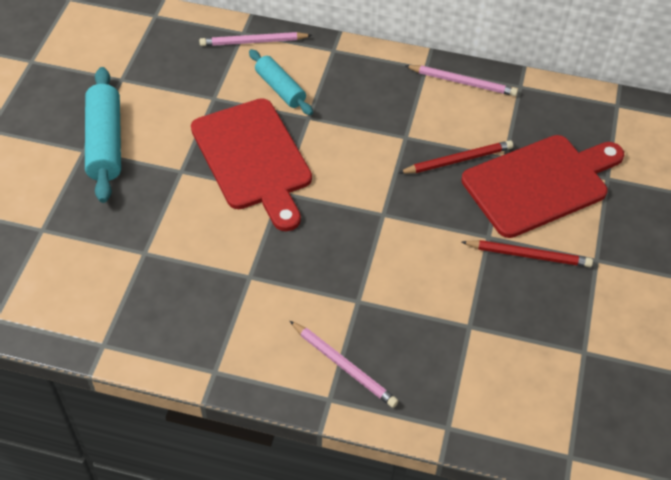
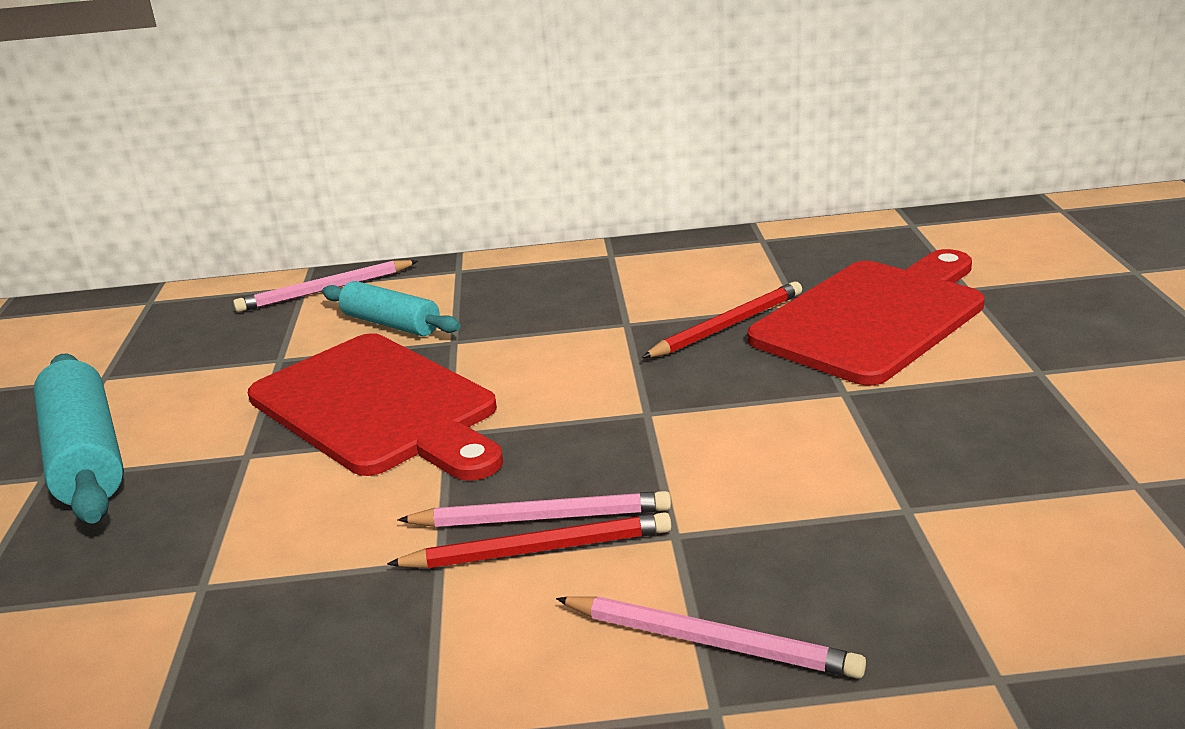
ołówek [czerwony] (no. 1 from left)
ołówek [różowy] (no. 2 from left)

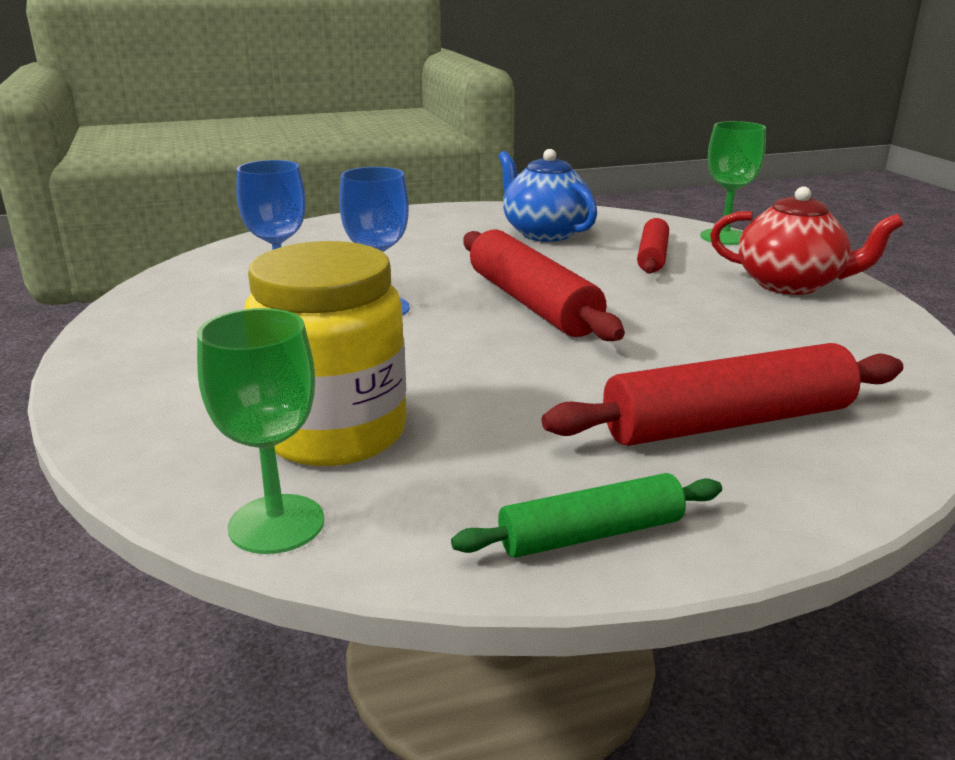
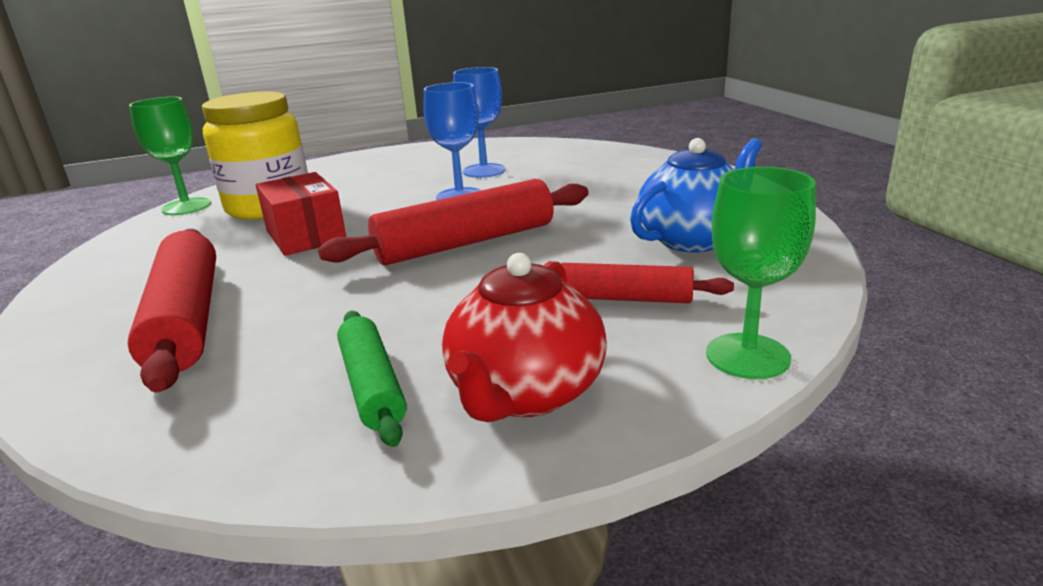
pudełko [czerwony]
wałek do ciasta [zielony]

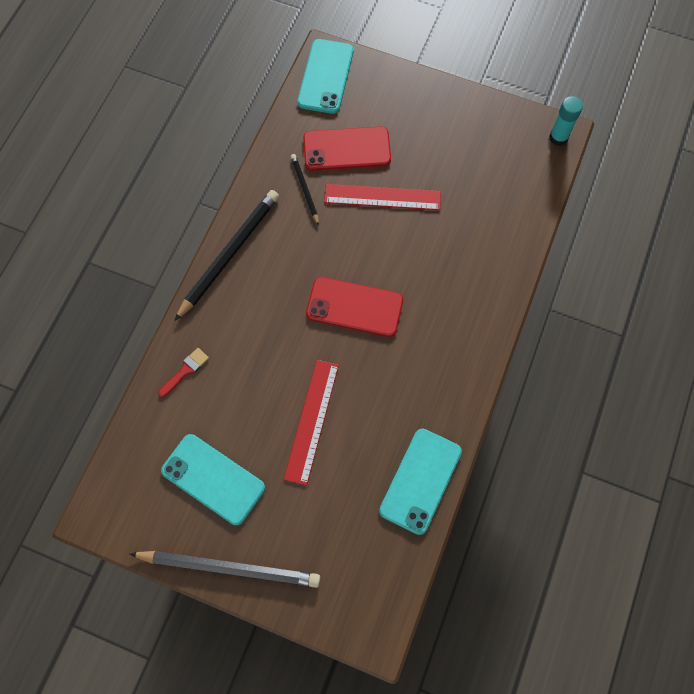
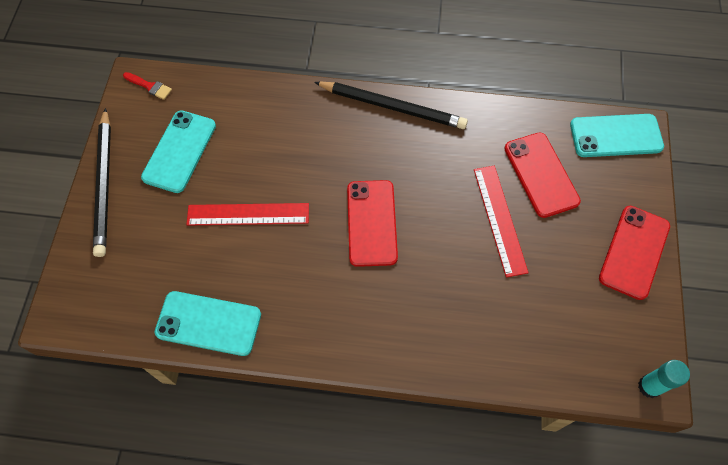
pędzel [czerwony]
telefon [czerwony] (no. 3 from left)
ołówek [czarny] (no. 3 from left in the first image)

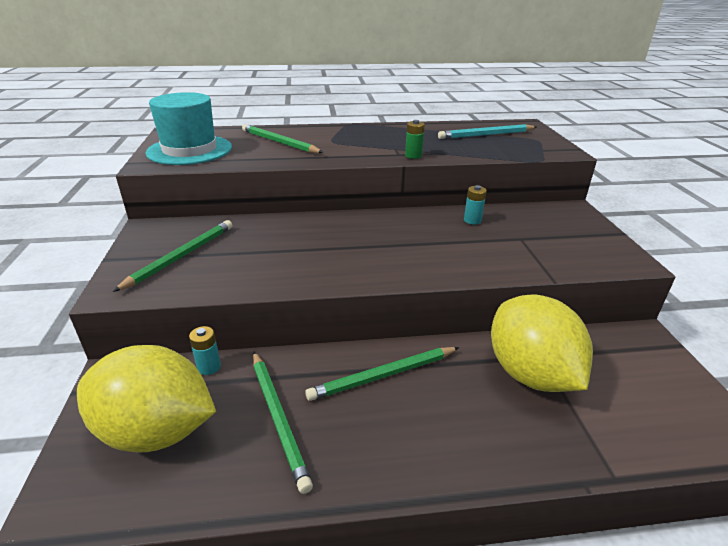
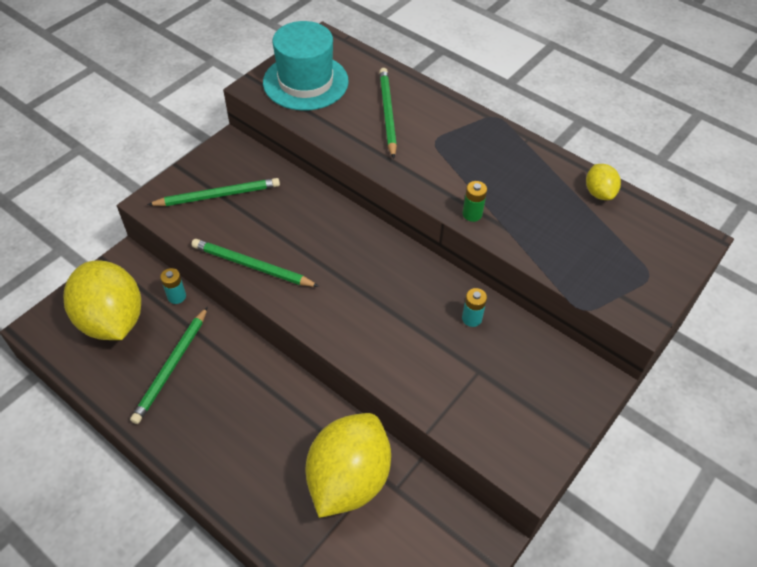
ołówek [zielony] (no. 3 from left)
cytryna [żółty] (no. 3 from left)
ołówek [turkusowy]

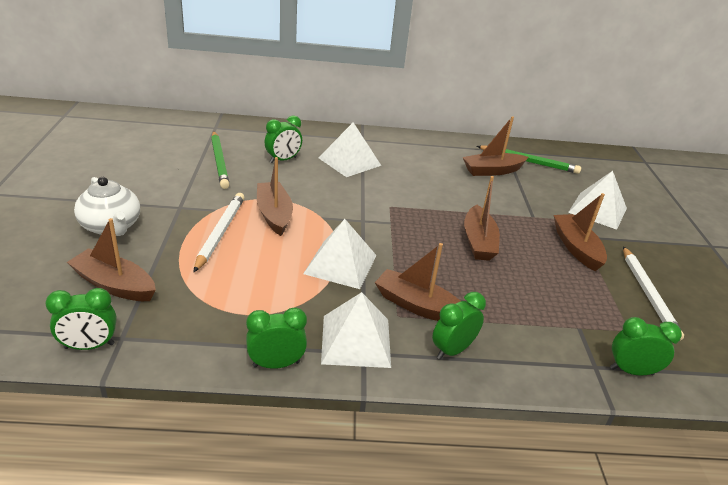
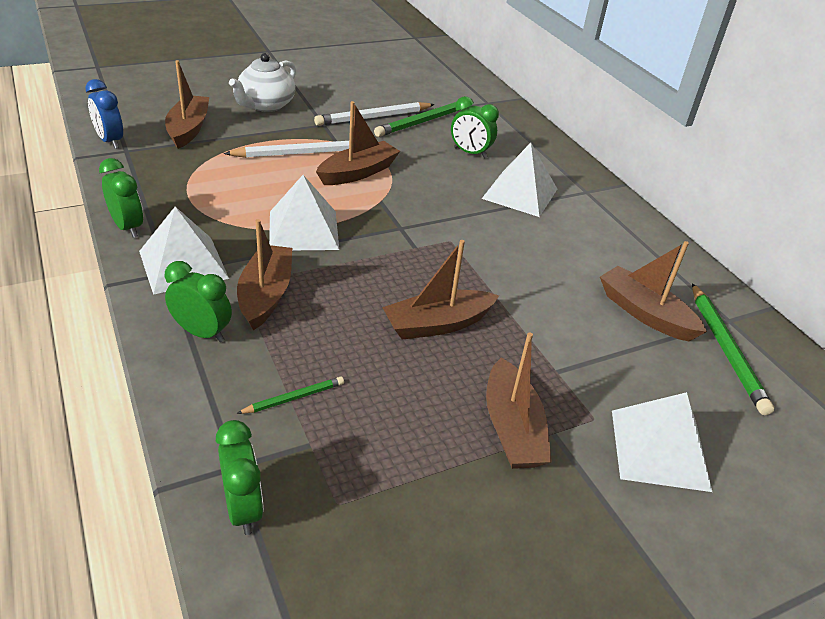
budzik [niebieski]
ołówek [zielony] (no. 1 from left)
ołówek [biały] (no. 2 from left)
łódka [brązowy] (no. 5 from left)

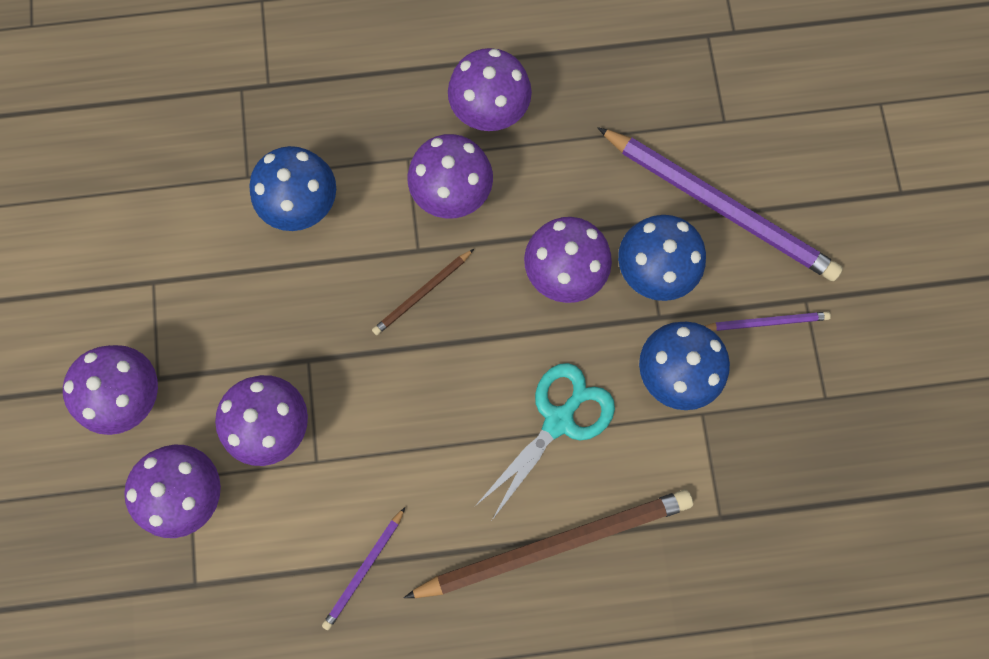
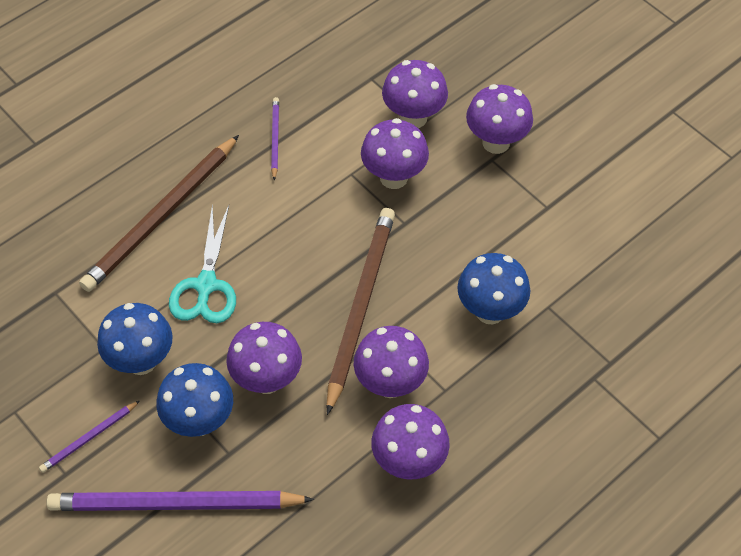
ołówek [brązowy] (no. 2 from left)

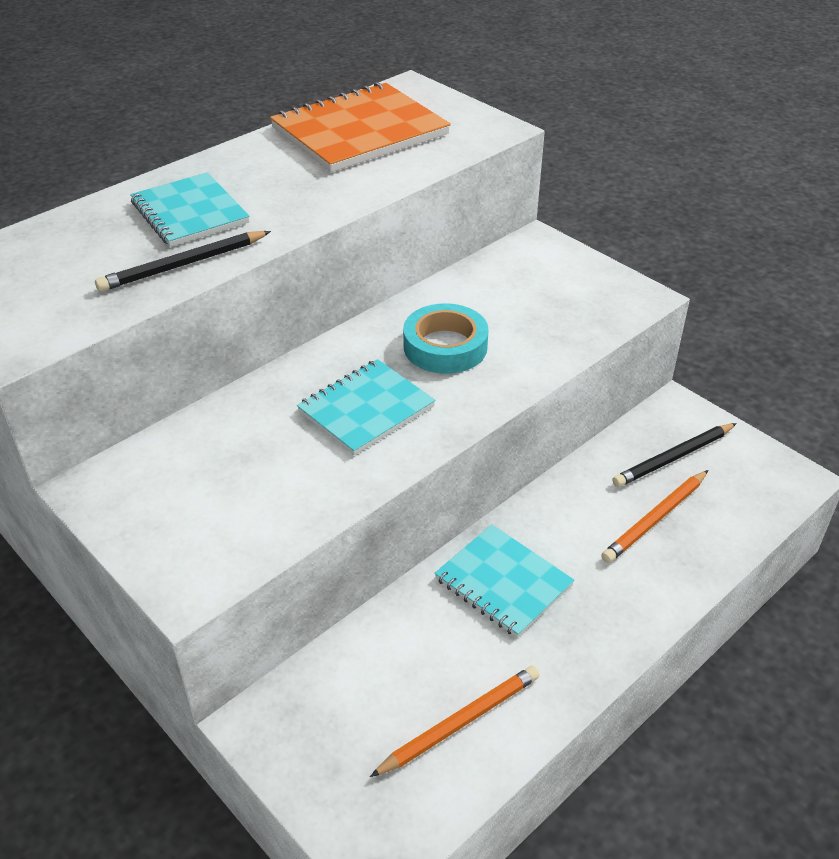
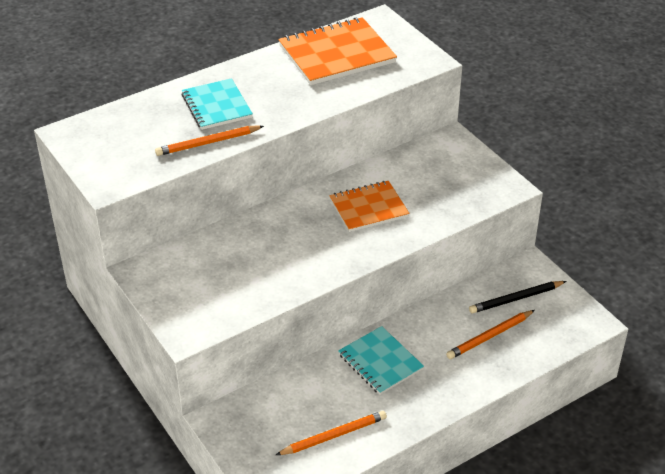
ołówek [pomarańczowy] (no. 1 from left)
zeszyt [pomarańczowy] (no. 2 from left)
zeszyt [turkusowy] (no. 2 from left in the first image)

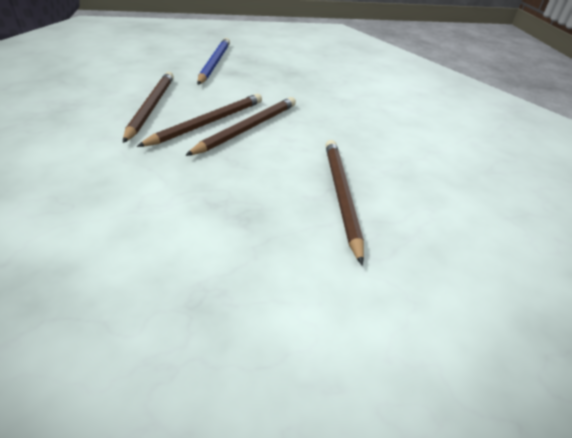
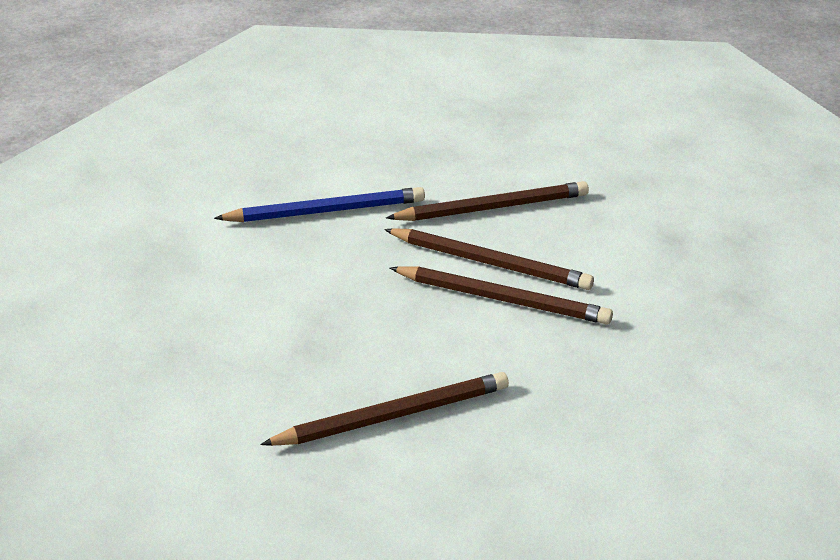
ołówek [niebieski]

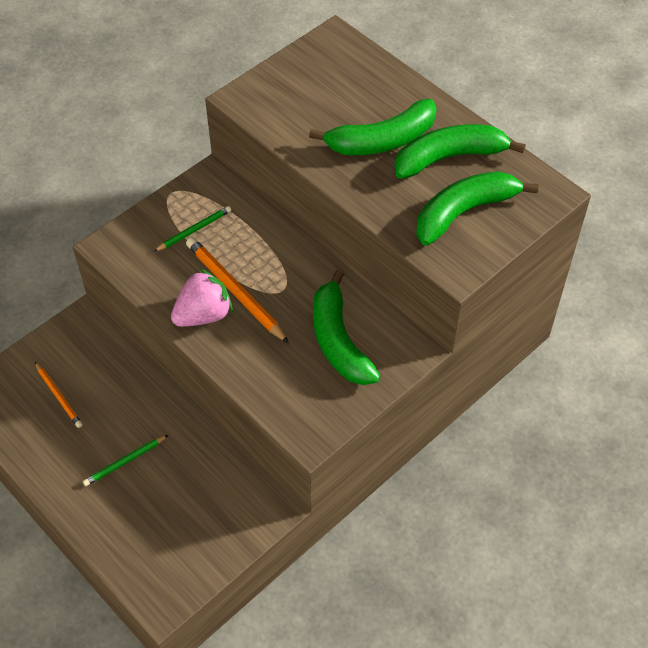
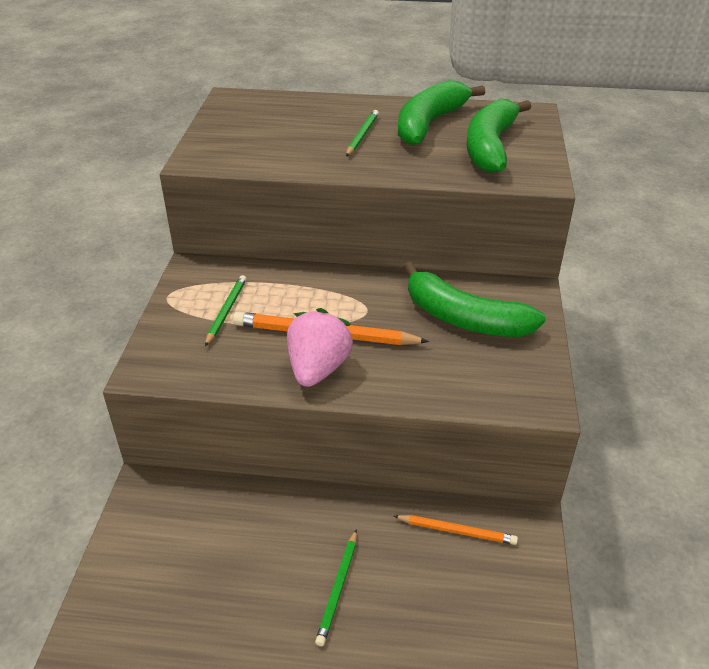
ołówek [zielony] (no. 3 from left)
ołówek [pomarańczowy] (no. 2 from left)

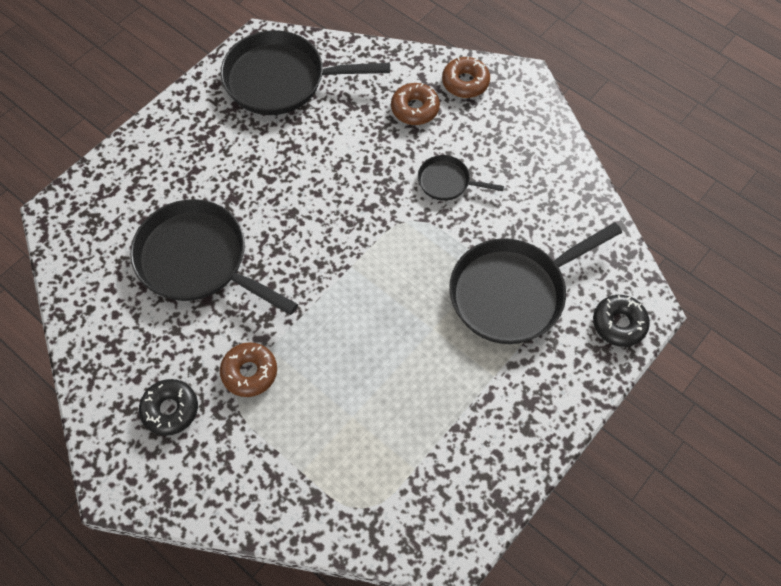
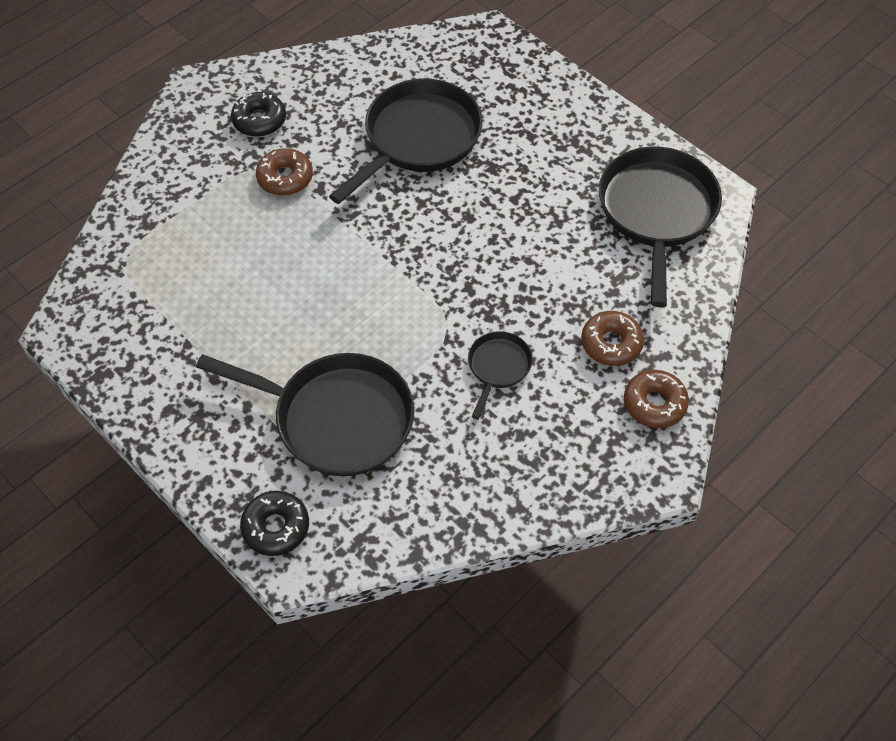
patelnia [czarny] (no. 1 from left)

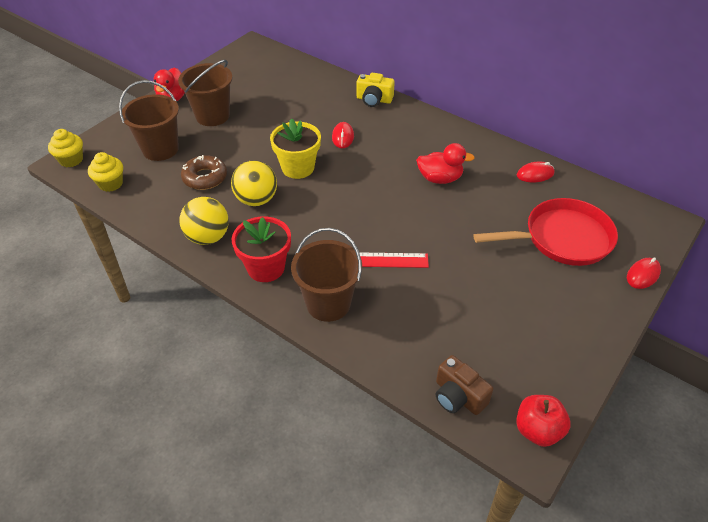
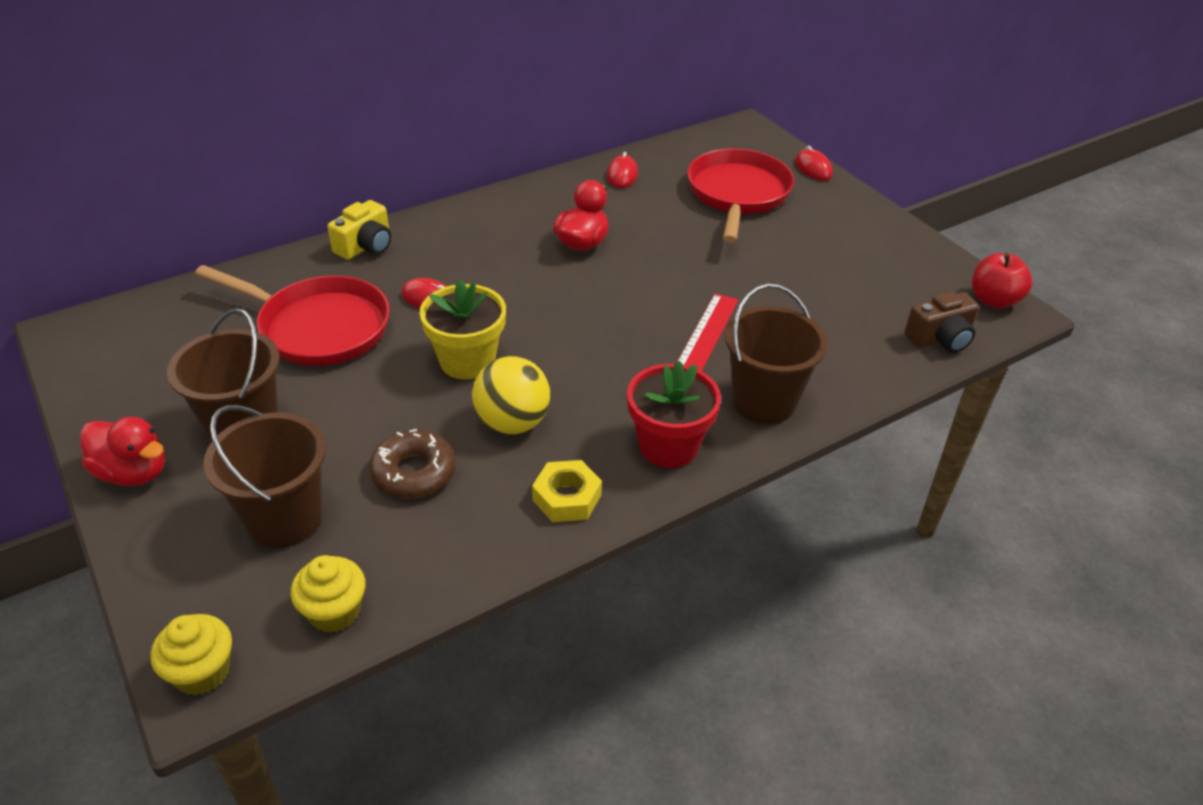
patelnia [czerwony] (no. 1 from left)
nakrętka [żółty]

